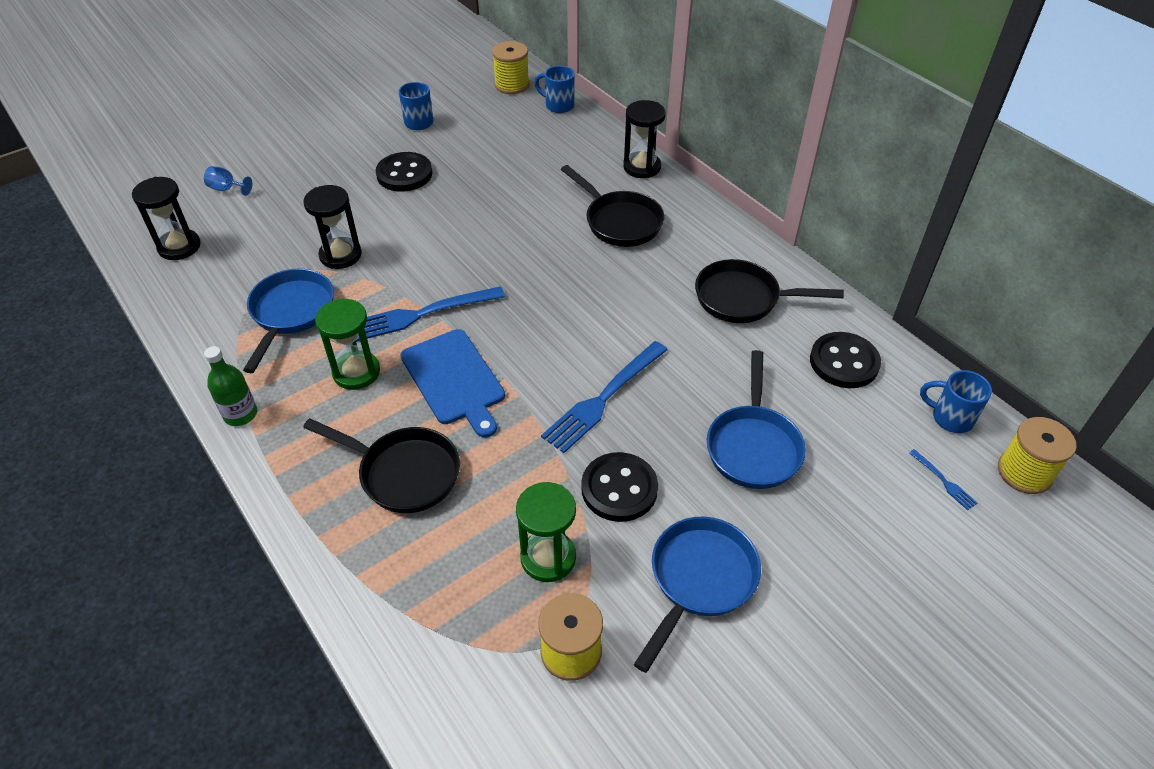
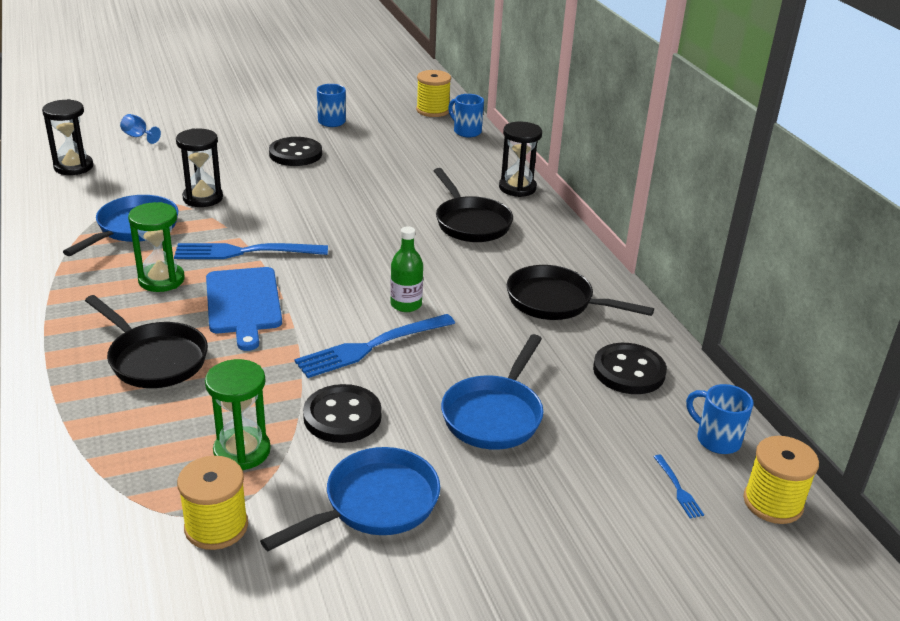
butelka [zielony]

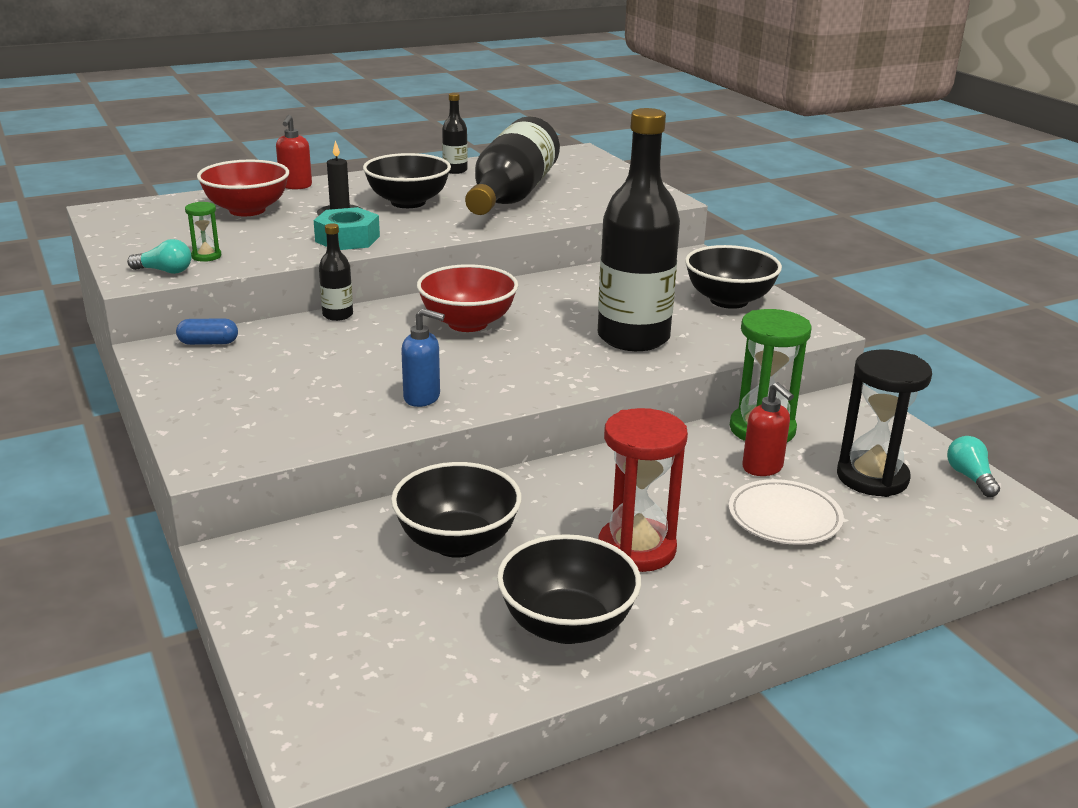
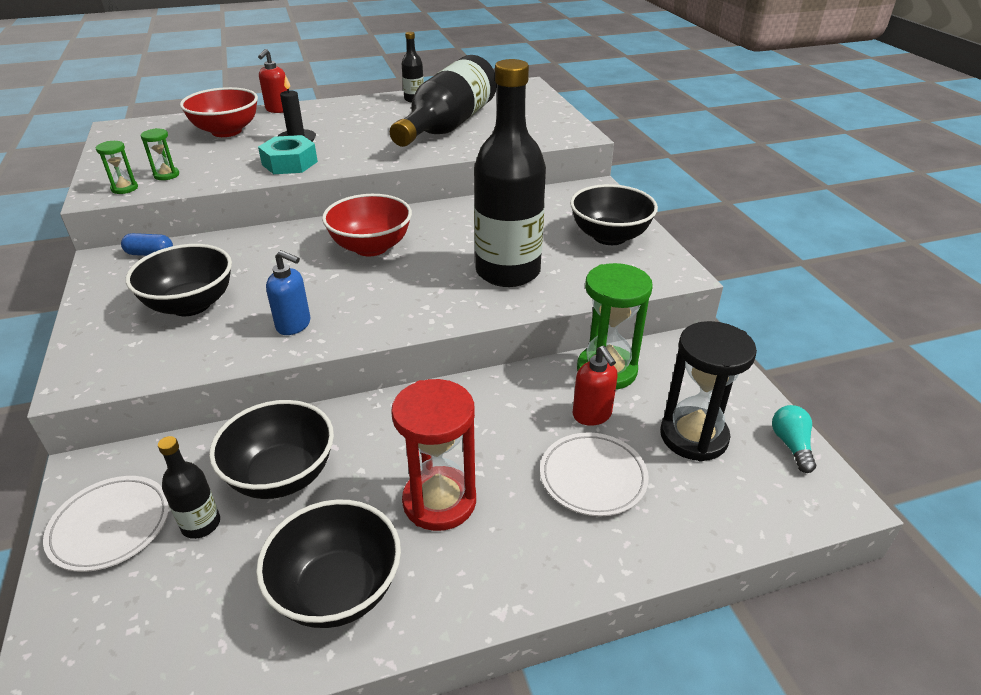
talerz [biały] (no. 1 from left)
klepsydra [zielony] (no. 1 from left)
miska [czarny] (no. 1 from left)
butelka [czarny] (no. 1 from left)

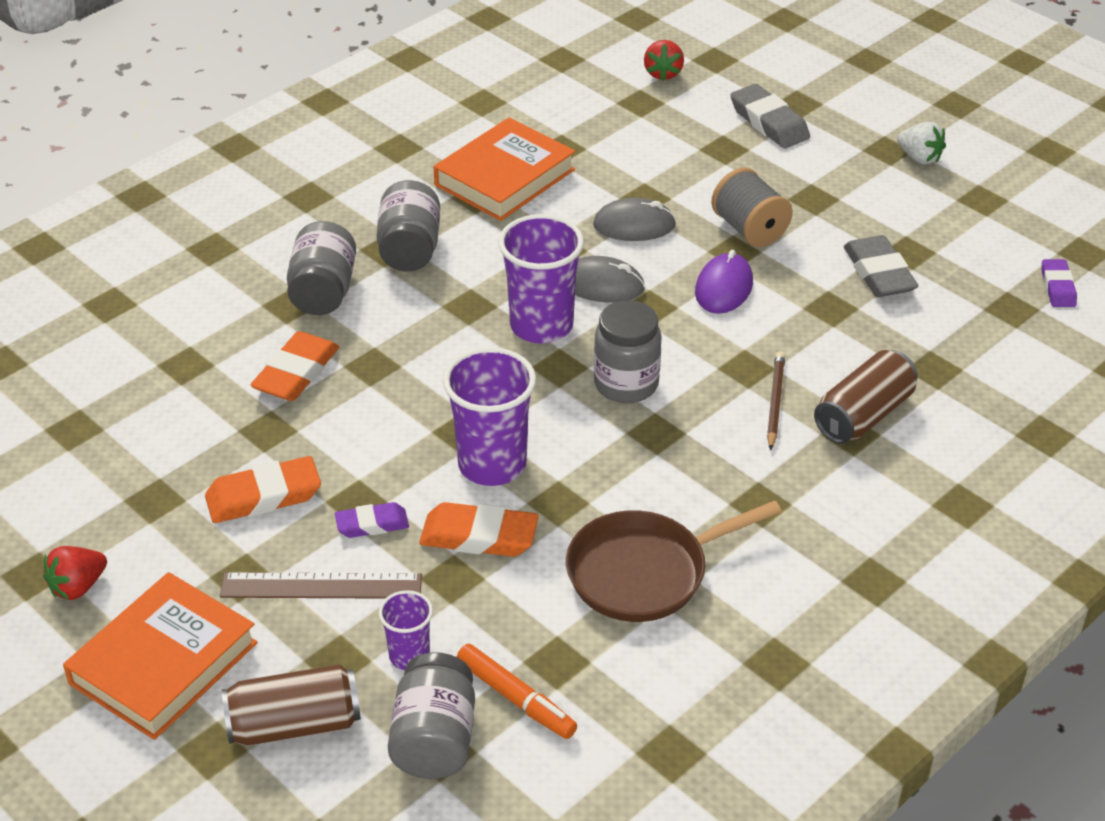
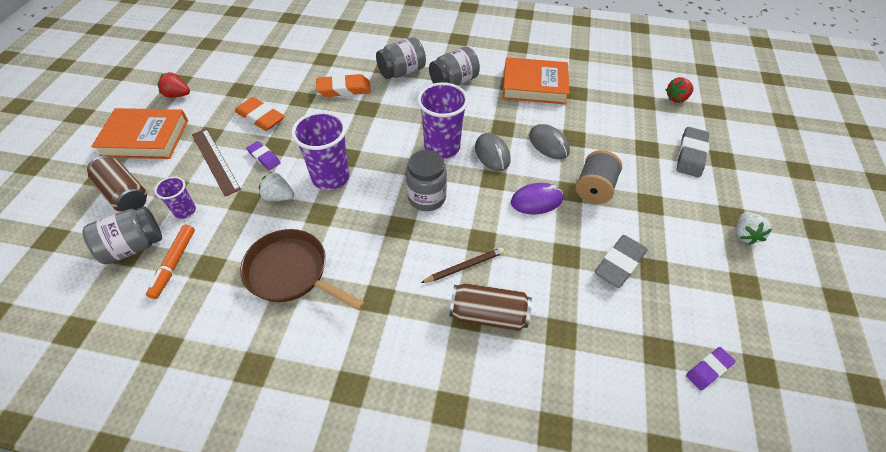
truskawka [biały] (no. 1 from left)

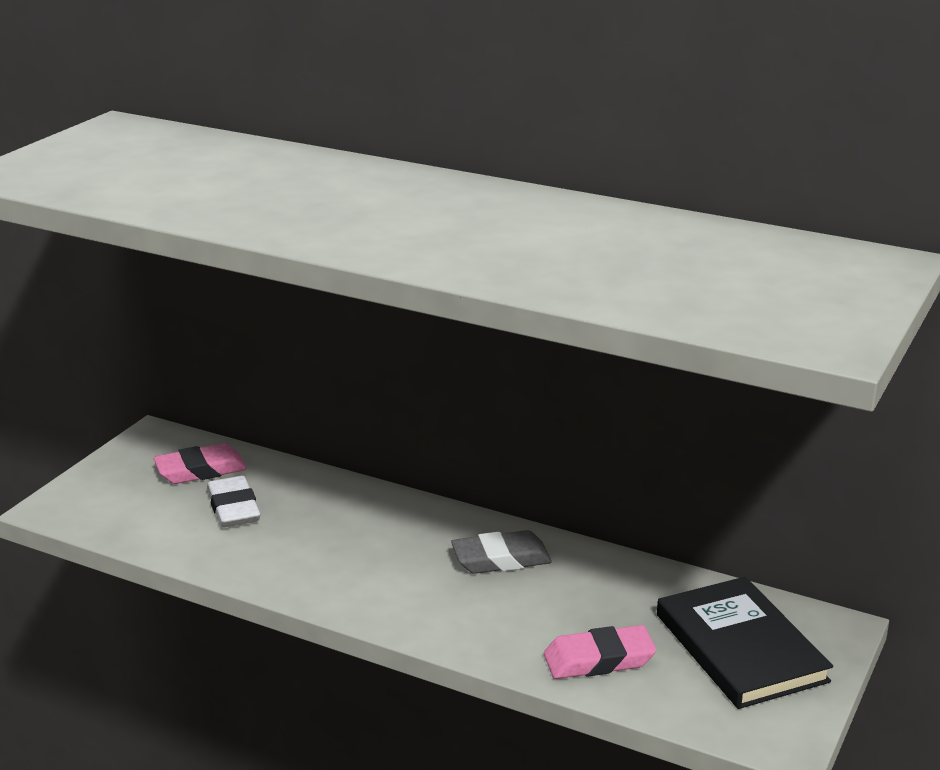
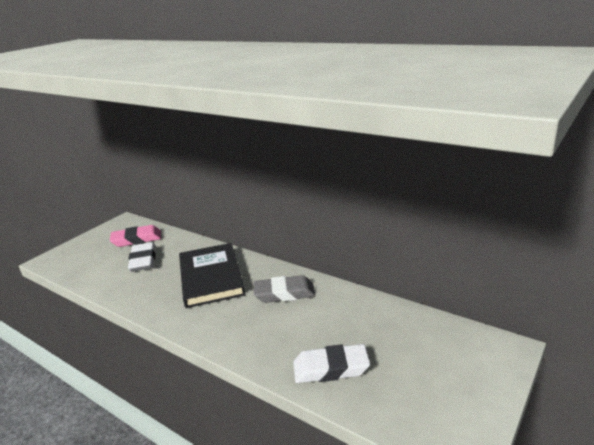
książka [czarny]
gumka do mazania [biały] (no. 2 from left)

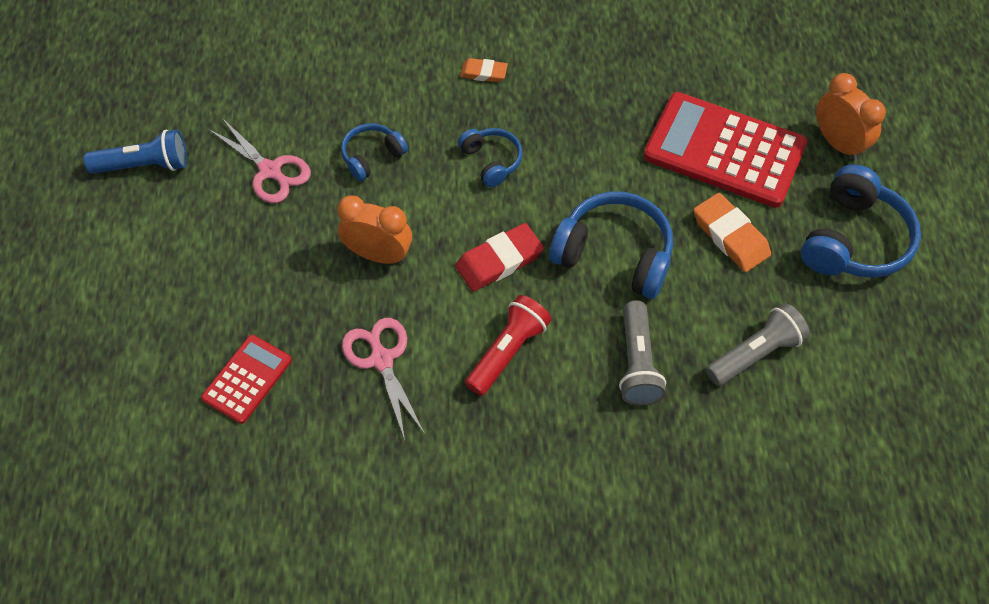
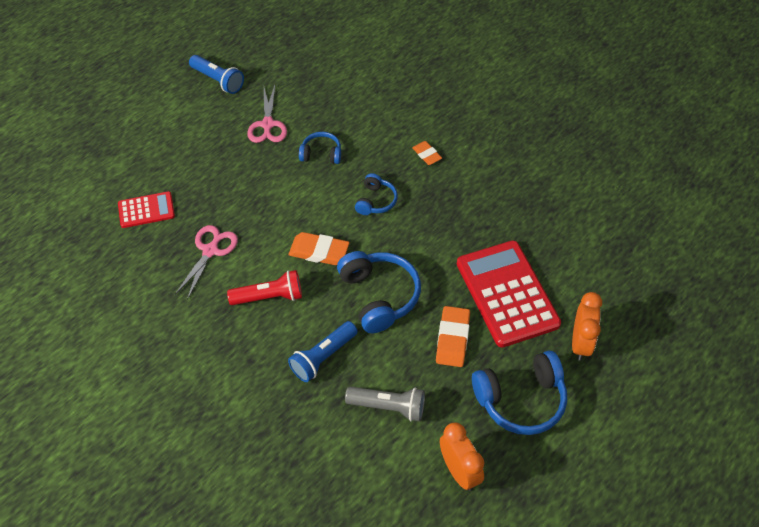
latarka [niebieski] (no. 2 from left)
gumka do mazania [pomarańczowy] (no. 1 from left)
budzik [pomarańczowy] (no. 1 from left)

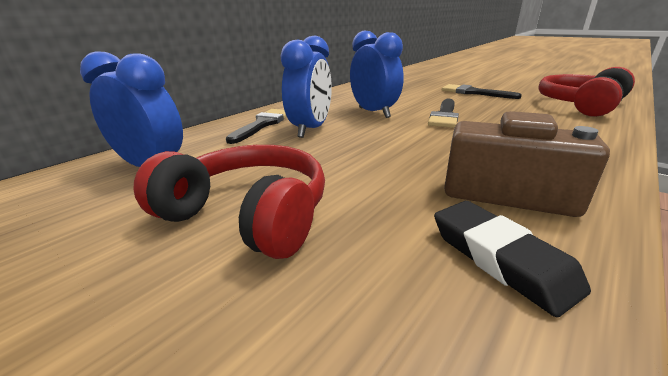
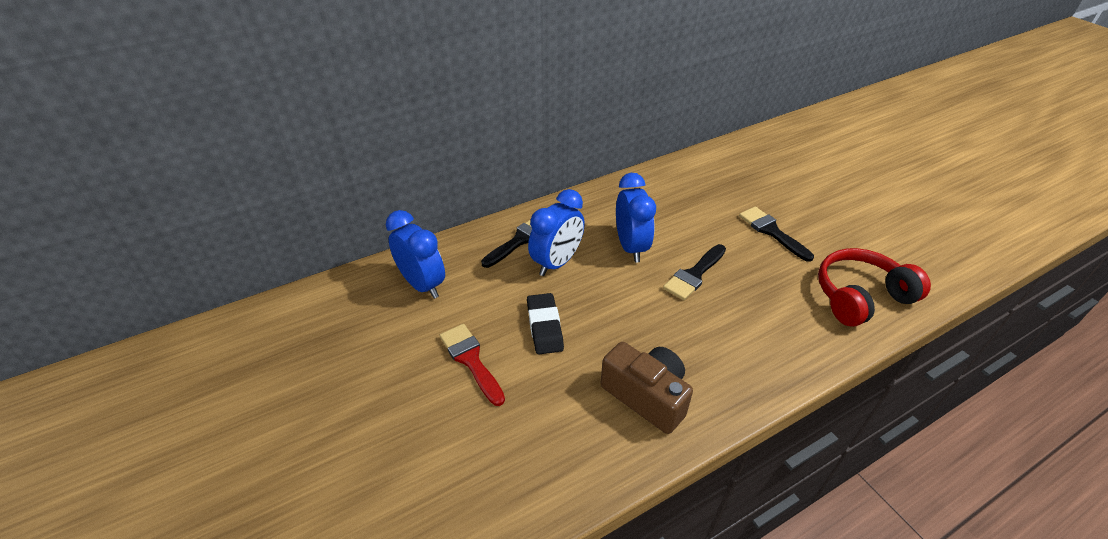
pędzel [czerwony]
gumka do mazania [czarny]

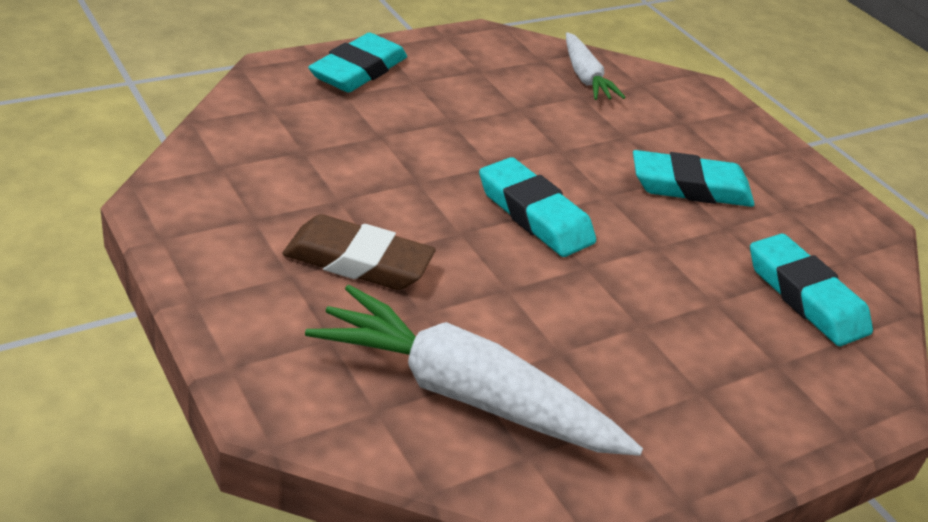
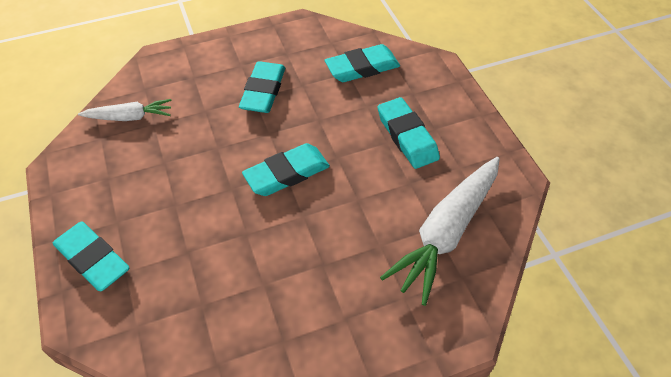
gumka do mazania [turkusowy] (no. 5 from left)
gumka do mazania [brązowy]

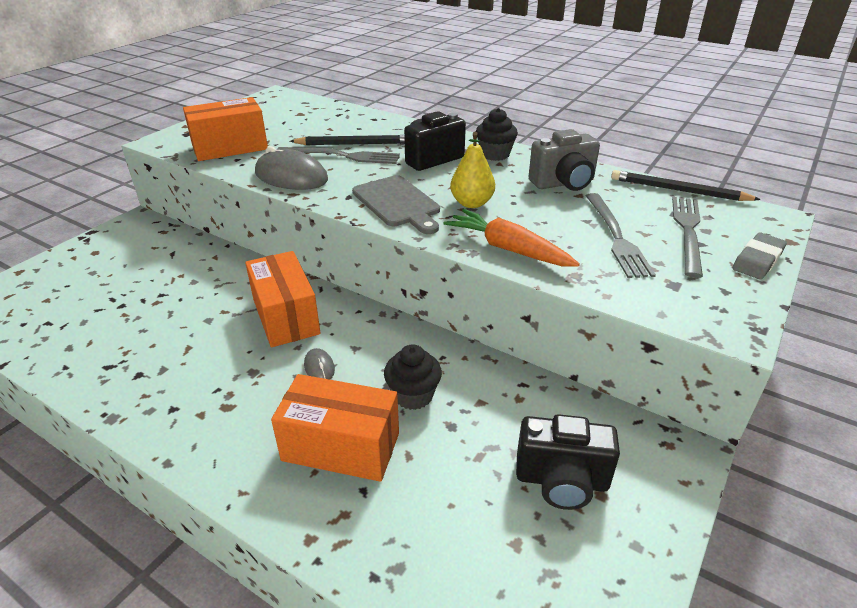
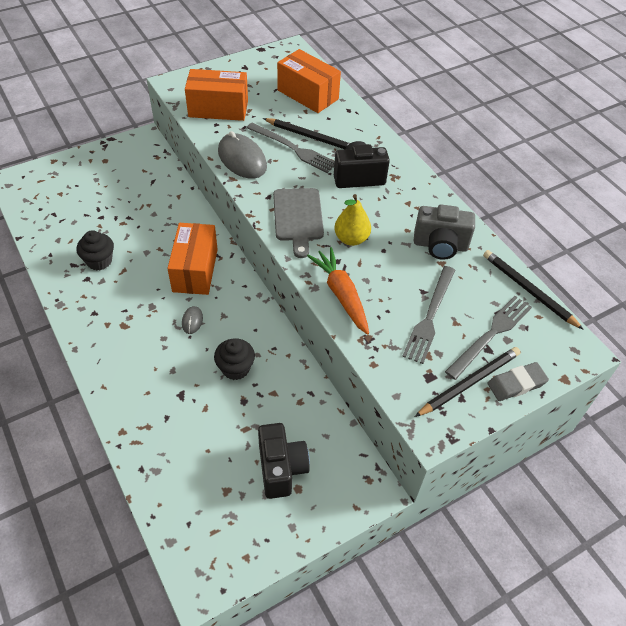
muffinka [czarny] (no. 1 from left)
aparat fotograficzny [czarny] (no. 1 from left)
pudełko [pomarańczowy] (no. 3 from left)
ołówek [czarny] (no. 2 from left)

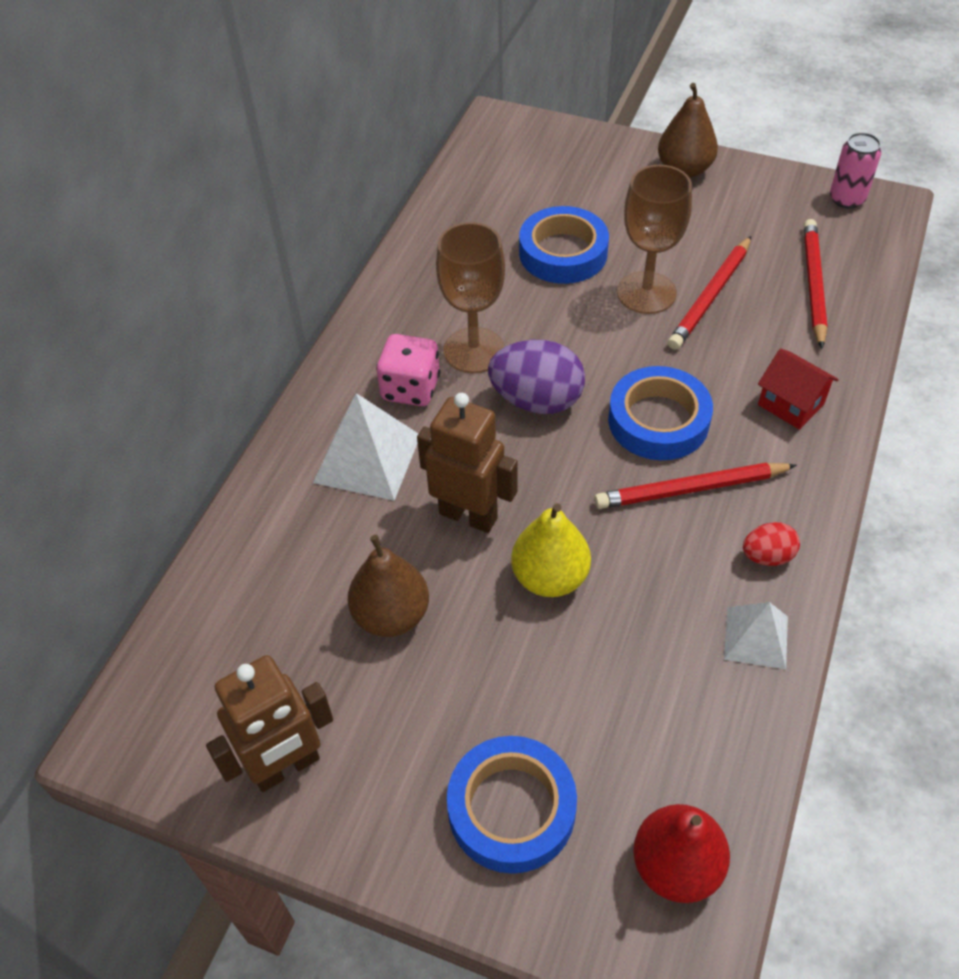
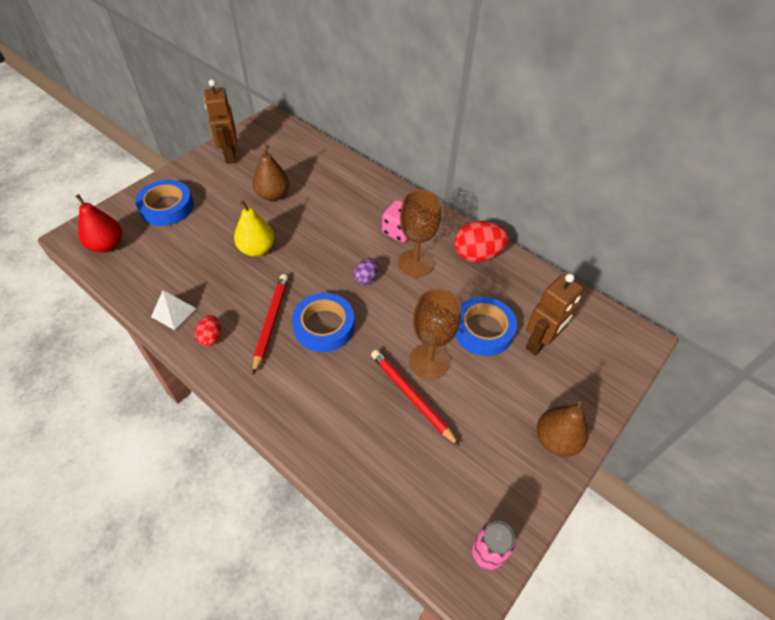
jajko [fioletowy]
jajko [czerwony] (no. 2 from left)
robot [brązowy] (no. 2 from left)
piramida [biały] (no. 1 from left in the first image)
domek [czerwony]
ołówek [czerwony] (no. 3 from left in the first image)

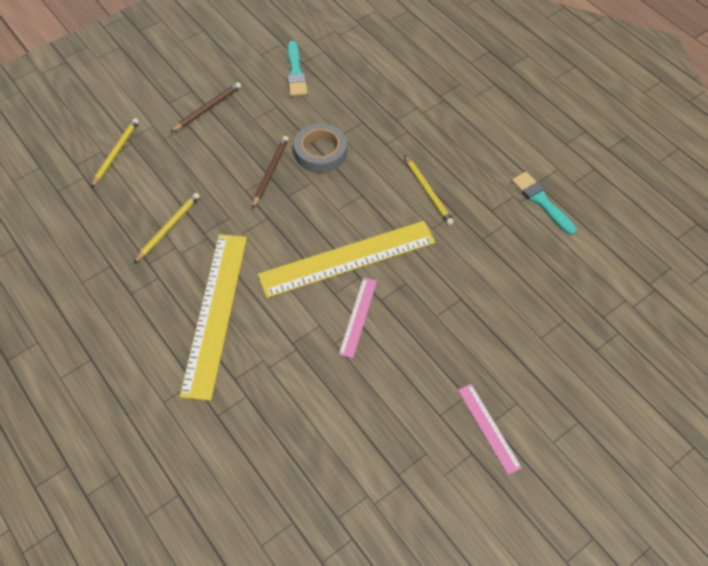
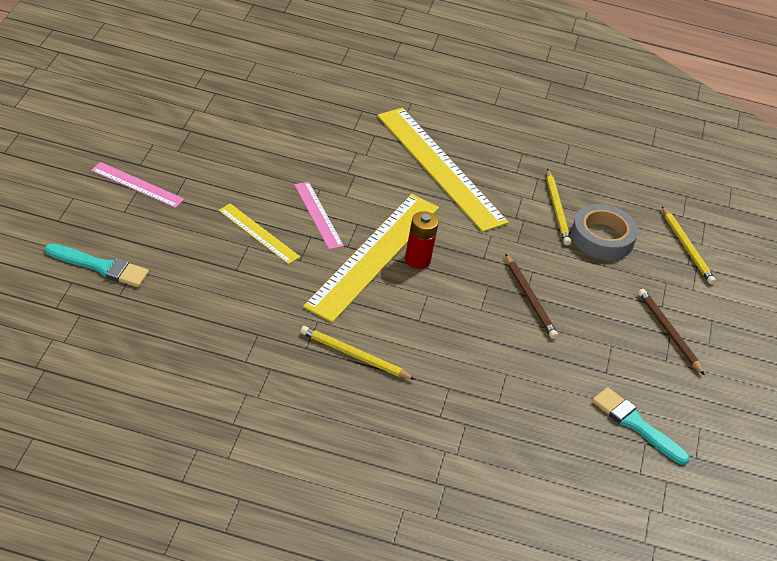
pędzel [turkusowy] (no. 1 from left)
linijka [żółty] (no. 1 from left)
bateria [czerwony]
taśma klejąca [szary]
ołówek [brązowy] (no. 2 from left)

